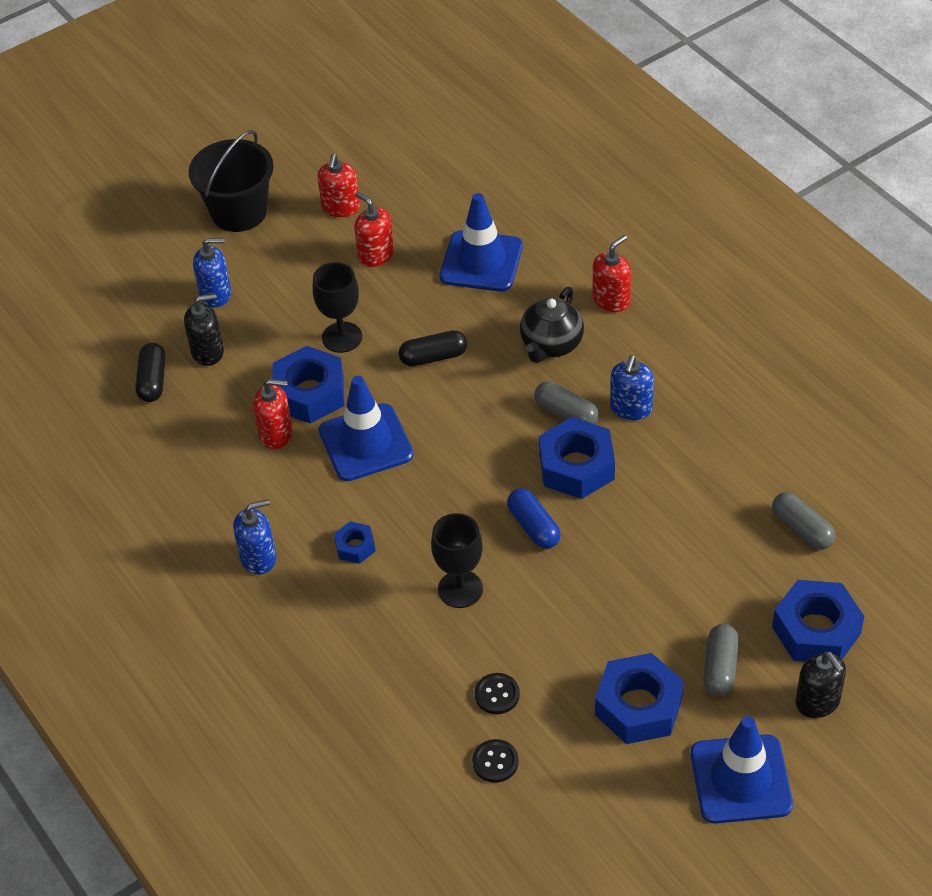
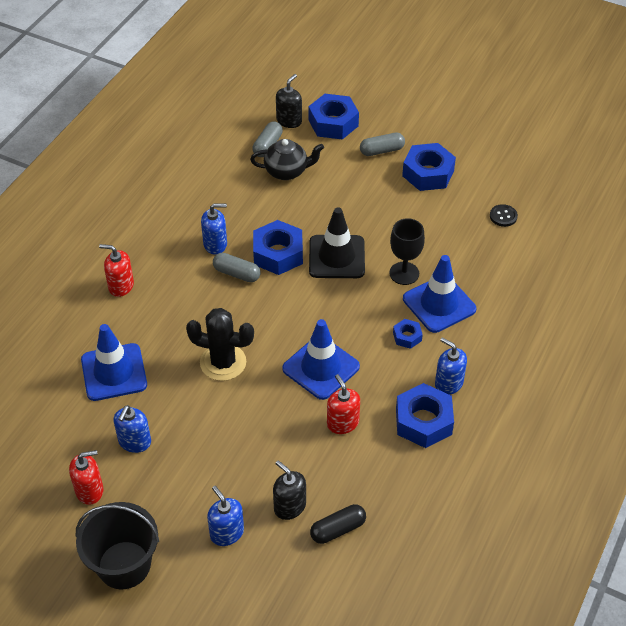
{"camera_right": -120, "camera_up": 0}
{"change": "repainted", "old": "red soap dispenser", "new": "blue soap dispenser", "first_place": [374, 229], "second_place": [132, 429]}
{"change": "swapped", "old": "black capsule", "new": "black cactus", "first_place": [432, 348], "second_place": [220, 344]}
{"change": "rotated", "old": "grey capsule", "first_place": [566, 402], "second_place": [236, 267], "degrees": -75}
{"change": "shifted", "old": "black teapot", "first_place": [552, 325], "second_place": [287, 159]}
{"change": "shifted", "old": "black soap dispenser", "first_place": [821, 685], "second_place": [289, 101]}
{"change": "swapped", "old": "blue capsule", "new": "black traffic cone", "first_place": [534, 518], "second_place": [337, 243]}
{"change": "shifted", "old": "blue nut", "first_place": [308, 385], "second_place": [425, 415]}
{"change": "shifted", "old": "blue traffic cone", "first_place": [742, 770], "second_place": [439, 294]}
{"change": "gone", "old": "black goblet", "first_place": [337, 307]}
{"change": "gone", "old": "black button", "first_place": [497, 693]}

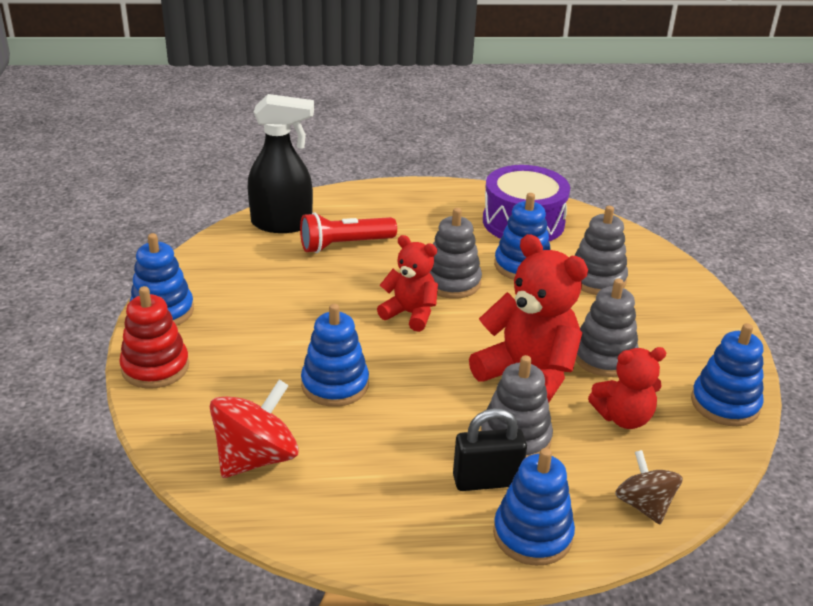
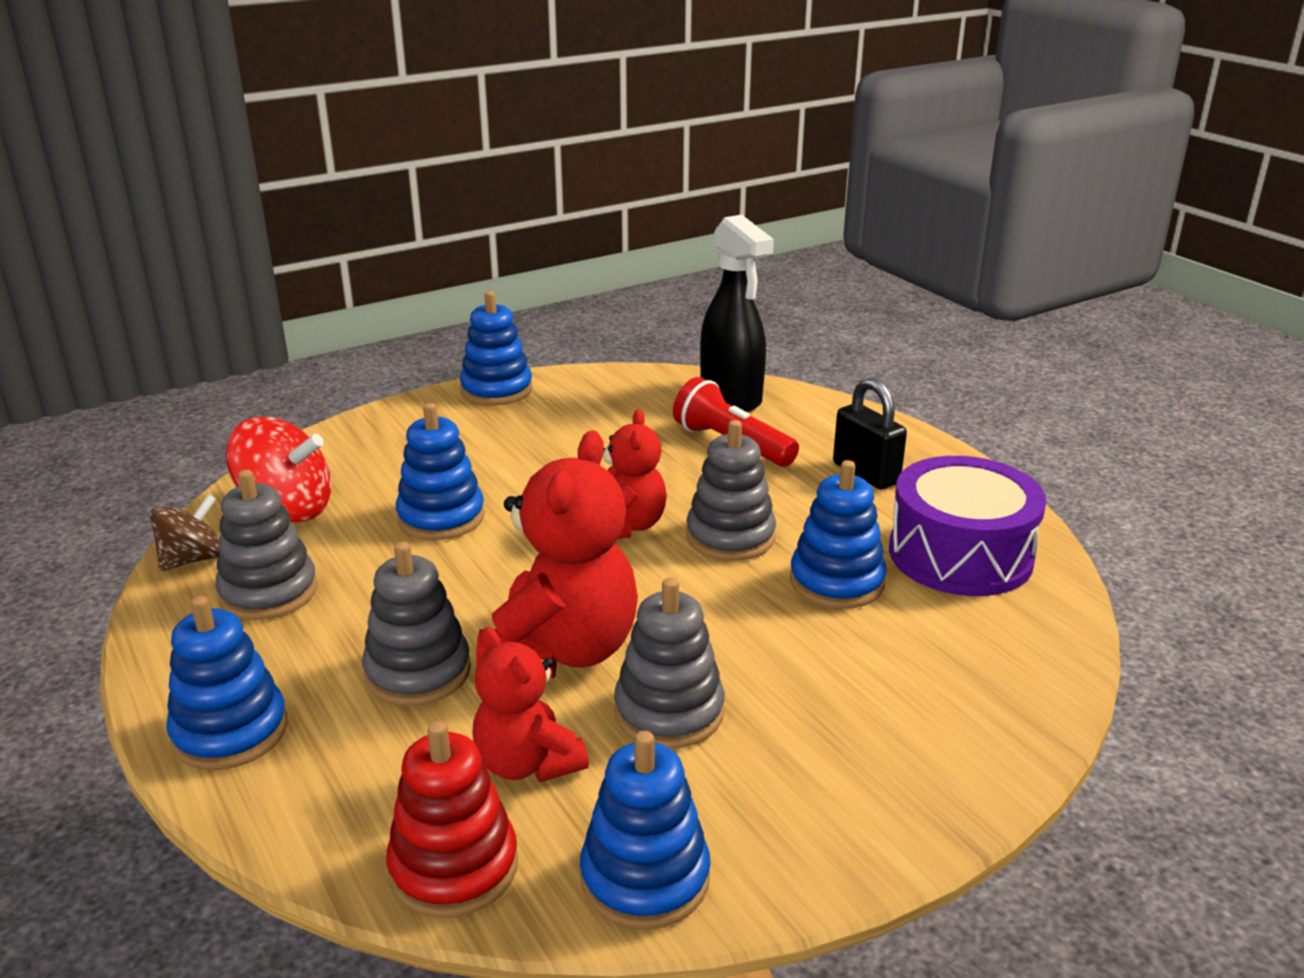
{"camera_right": 65, "camera_up": -5}
{"change": "shifted", "old": "brown spinning top", "first_place": [649, 487], "second_place": [185, 532]}
{"change": "shifted", "old": "grey stacking toy", "first_place": [601, 250], "second_place": [266, 544]}
{"change": "shifted", "old": "red stacking toy", "first_place": [154, 337], "second_place": [452, 819]}
{"change": "shifted", "old": "black padlock", "first_place": [490, 449], "second_place": [870, 434]}

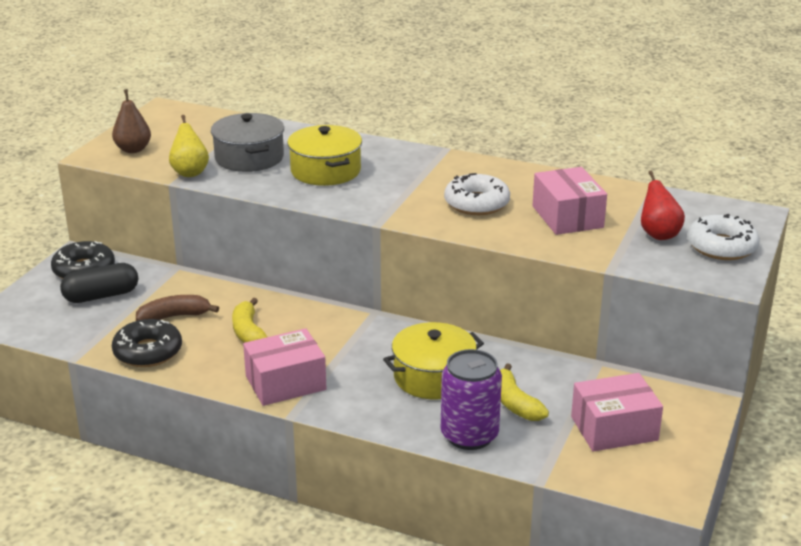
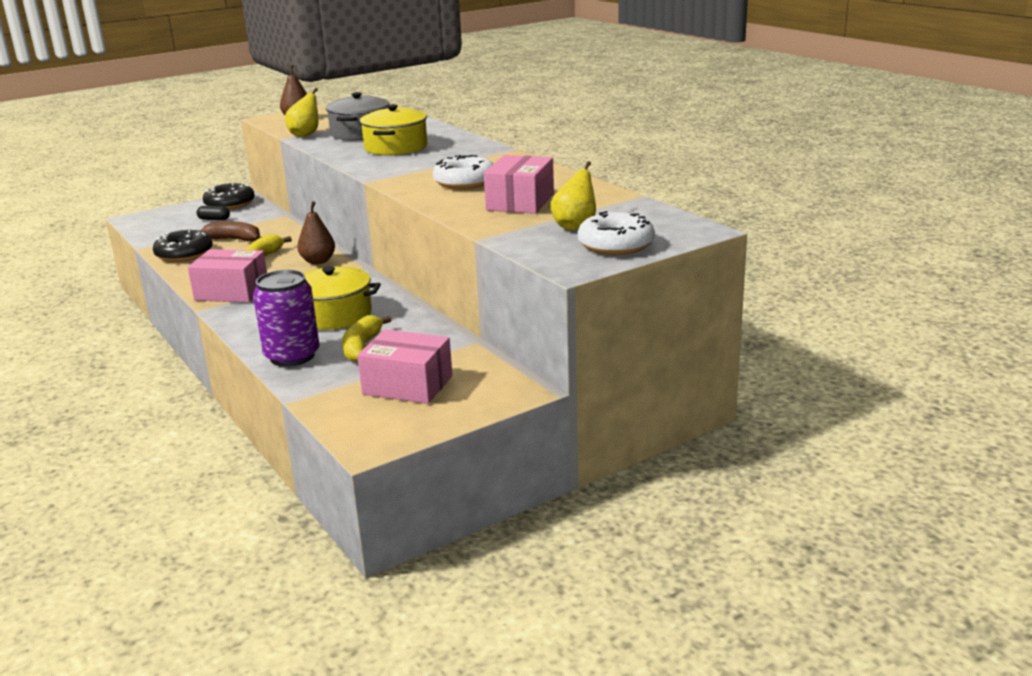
{"camera_right": 35, "camera_up": -5}
{"change": "scaled", "old": "black capsule", "first_place": [99, 283], "second_place": [213, 213], "factor": 0.55}
{"change": "new", "new": "brown pear", "second_place": [316, 232]}
{"change": "repainted", "old": "red pear", "new": "yellow pear", "first_place": [663, 205], "second_place": [573, 195]}

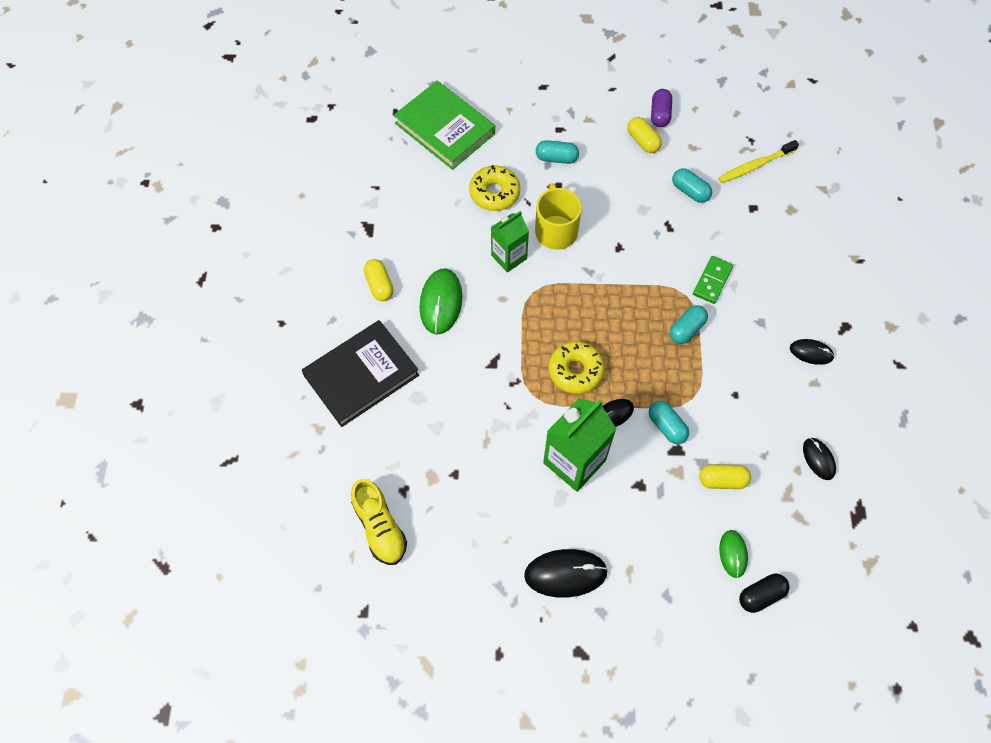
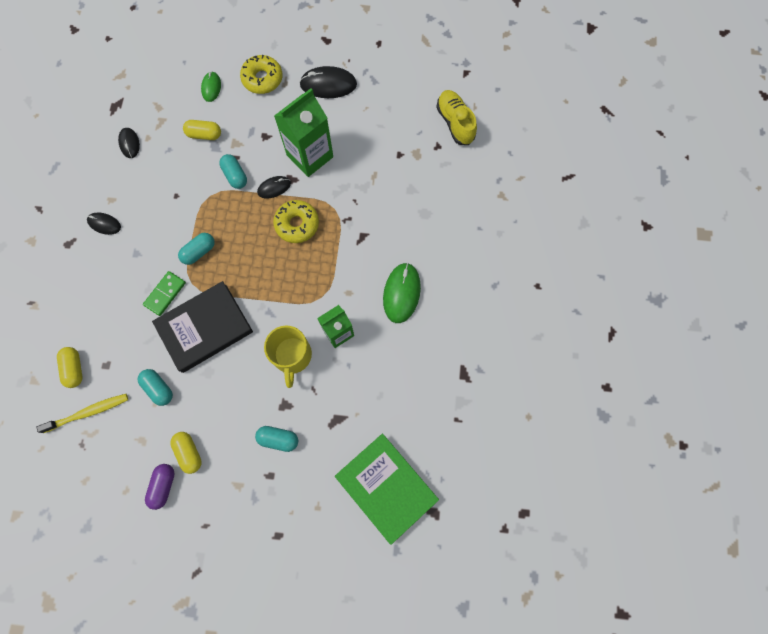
{"camera_right": -175, "camera_up": 10}
{"change": "shifted", "old": "yellow capsule", "first_place": [379, 280], "second_place": [69, 367]}
{"change": "shifted", "old": "black book", "first_place": [360, 373], "second_place": [202, 327]}
{"change": "shifted", "old": "yellow donut", "first_place": [494, 188], "second_place": [261, 74]}
{"change": "gone", "old": "black capsule", "first_place": [764, 593]}

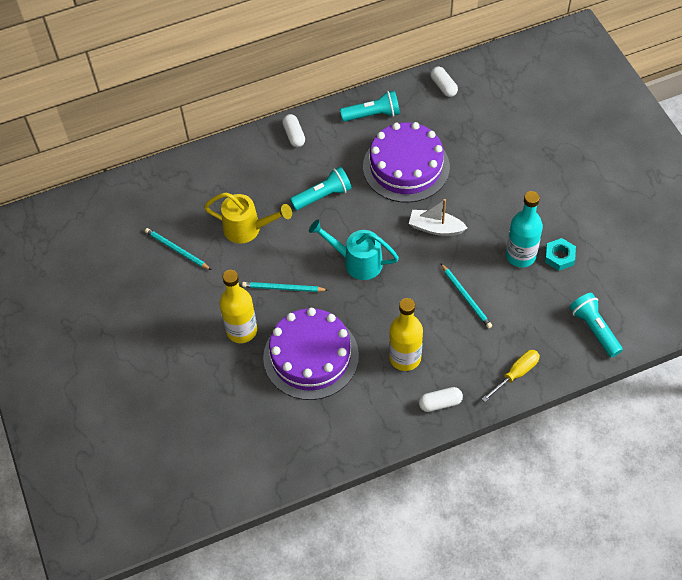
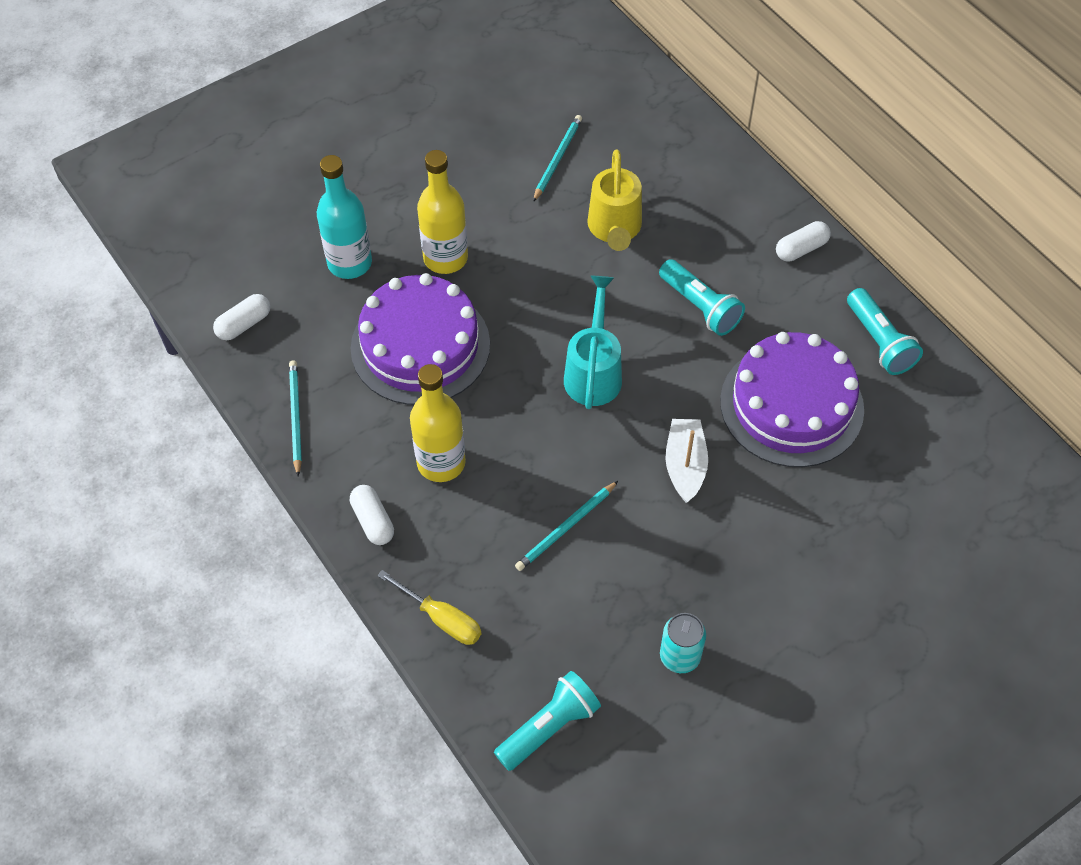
{"camera_right": 75, "camera_up": 0}
{"change": "shifted", "old": "white capsule", "first_place": [444, 81], "second_place": [241, 317]}
{"change": "shifted", "old": "turquoise pencil", "first_place": [285, 287], "second_place": [295, 418]}
{"change": "shifted", "old": "turquoise bottle", "first_place": [524, 229], "second_place": [344, 217]}
{"change": "swapped", "old": "turquoise nut", "new": "turquoise can", "first_place": [560, 254], "second_place": [683, 643]}

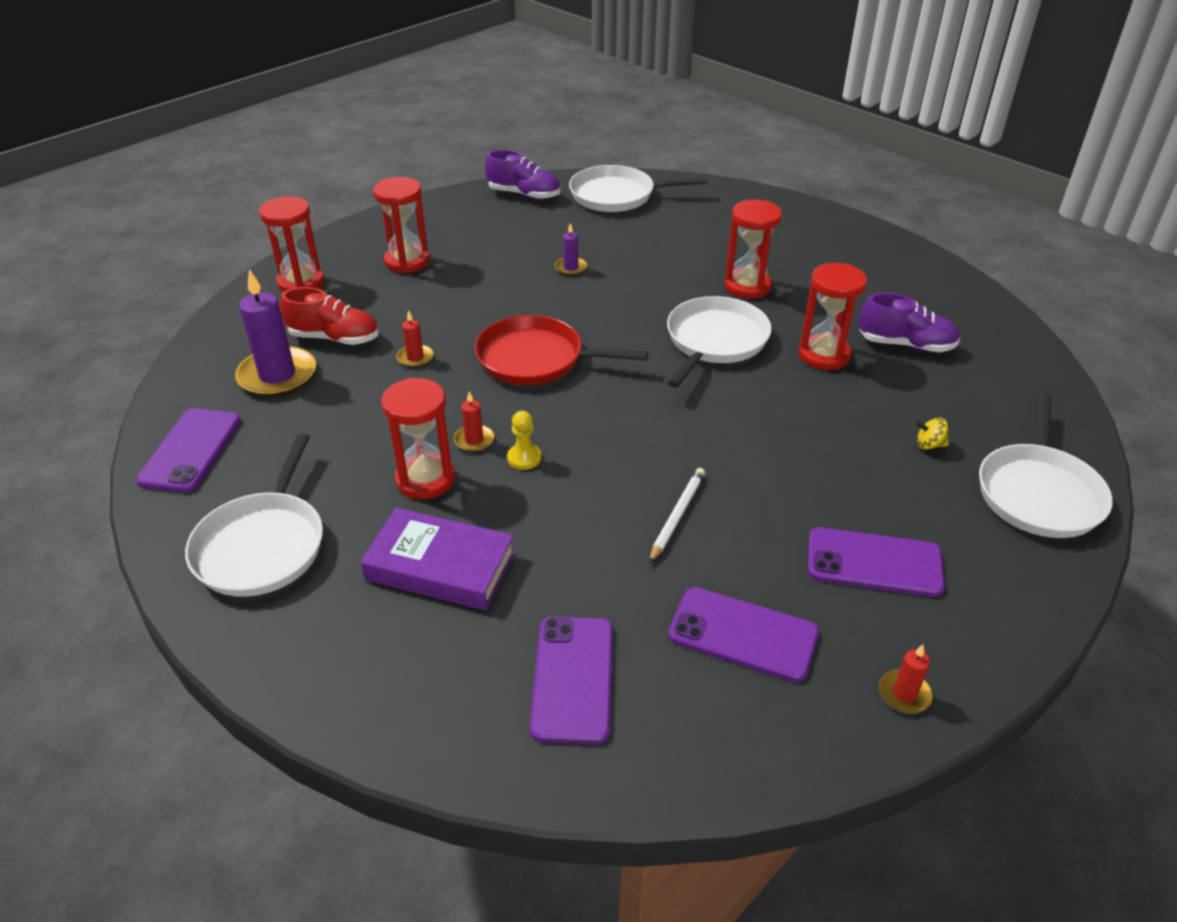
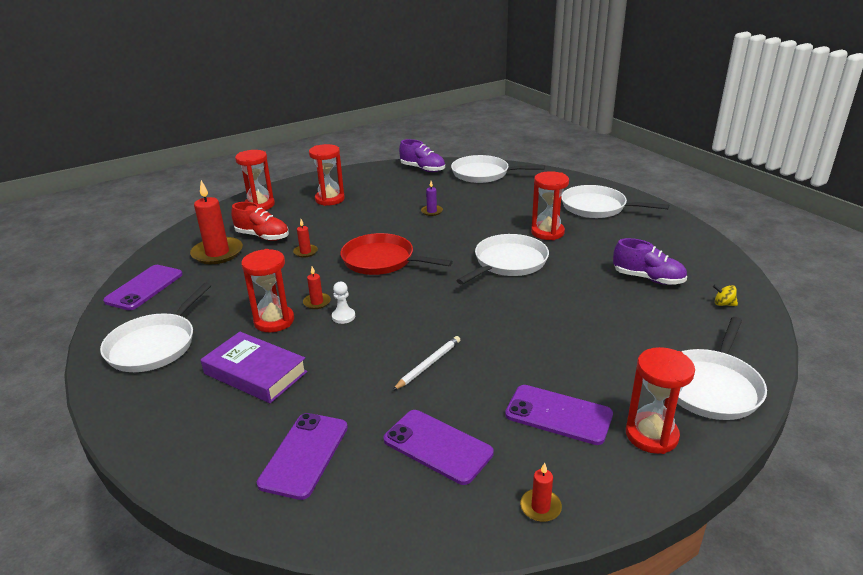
{"camera_right": 15, "camera_up": -10}
{"change": "repainted", "old": "purple candle", "new": "red candle", "first_place": [275, 333], "second_place": [216, 222]}
{"change": "repainted", "old": "yellow pawn", "new": "white pawn", "first_place": [524, 440], "second_place": [343, 303]}
{"change": "new", "new": "white pan", "second_place": [615, 201]}
{"change": "shifted", "old": "red hourglass", "first_place": [833, 316], "second_place": [660, 400]}
{"change": "shifted", "old": "yellow spinning top", "first_place": [932, 434], "second_place": [725, 295]}

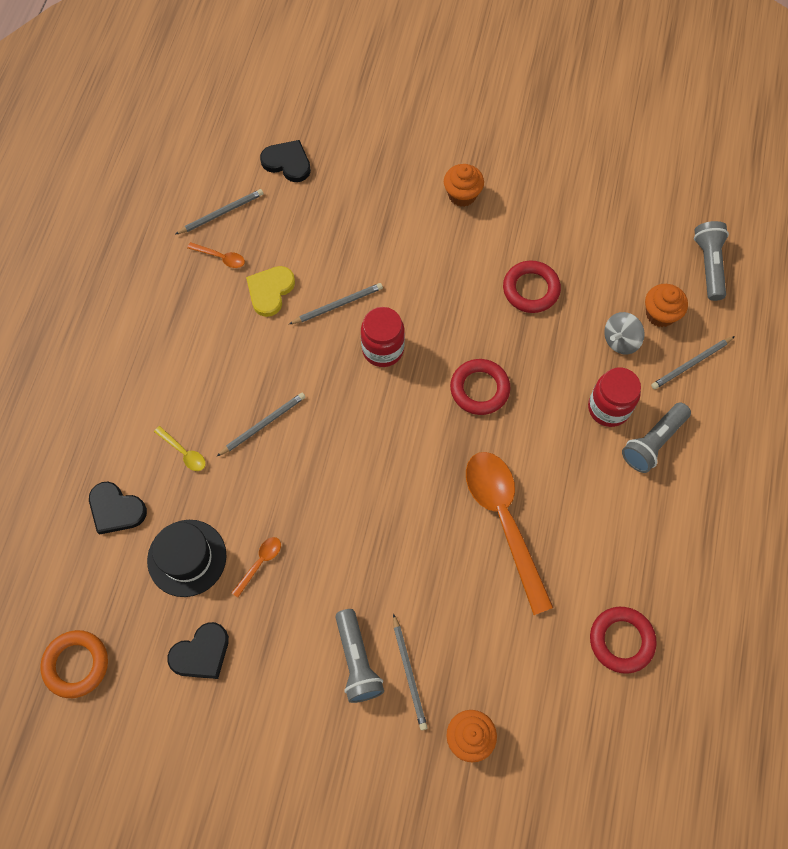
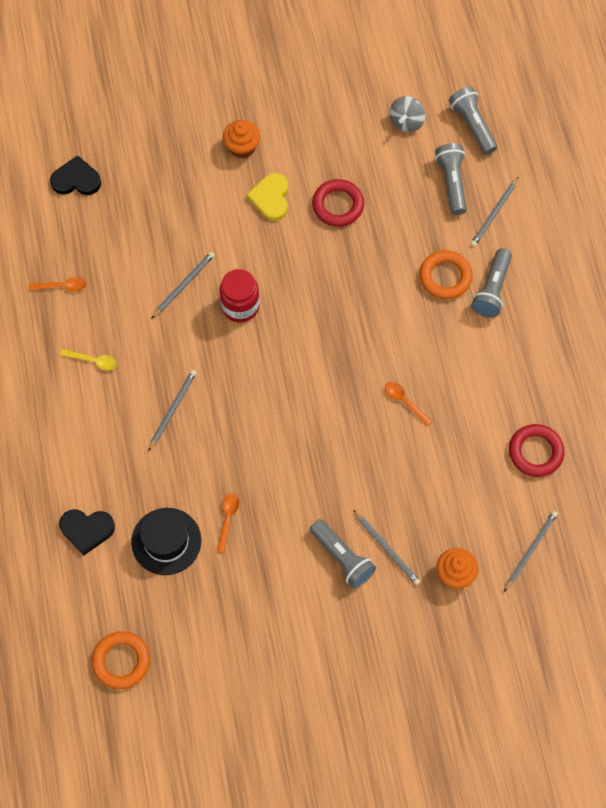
{"camera_right": -25, "camera_up": 0}
{"change": "shifted", "old": "yellow spoon", "first_place": [180, 448], "second_place": [88, 360]}
{"change": "shifted", "old": "yellow heart", "first_place": [270, 291], "second_place": [267, 197]}
{"change": "scaled", "old": "orange spoon", "first_place": [510, 533], "second_place": [408, 404], "factor": 0.41}
{"change": "shifted", "old": "grey spinning top", "first_place": [624, 333], "second_place": [407, 114]}
{"change": "swapped", "old": "red jar", "new": "orange ring", "first_place": [614, 397], "second_place": [446, 274]}
{"change": "swapped", "old": "orange cupcake", "new": "grey flashlight", "first_place": [666, 305], "second_place": [451, 179]}
{"change": "shifted", "old": "grey pencil", "first_place": [219, 212], "second_place": [531, 551]}
{"change": "gone", "old": "black heart", "first_place": [198, 650]}
{"change": "gone", "old": "red ring", "first_place": [480, 387]}

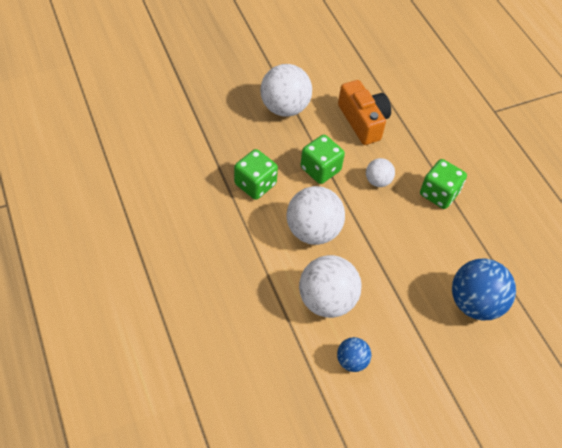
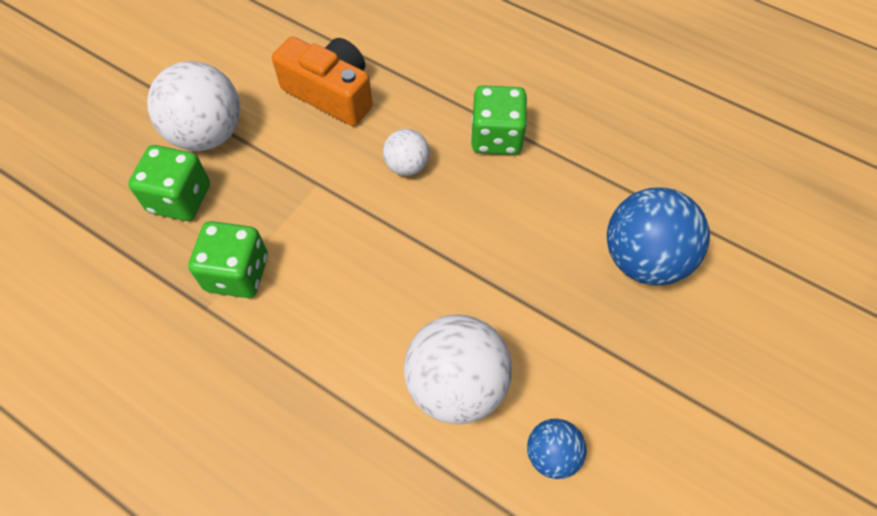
{"camera_right": -30, "camera_up": 5}
{"change": "shifted", "old": "green dice", "first_place": [323, 159], "second_place": [169, 183]}
{"change": "gone", "old": "white ball", "first_place": [316, 215]}

